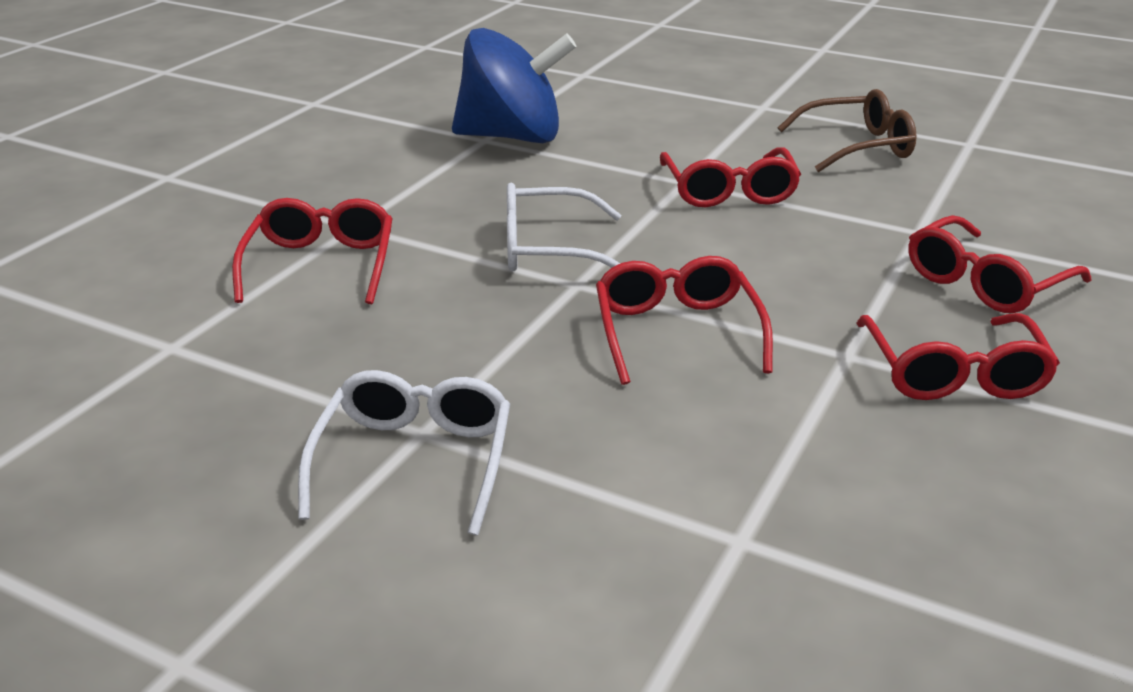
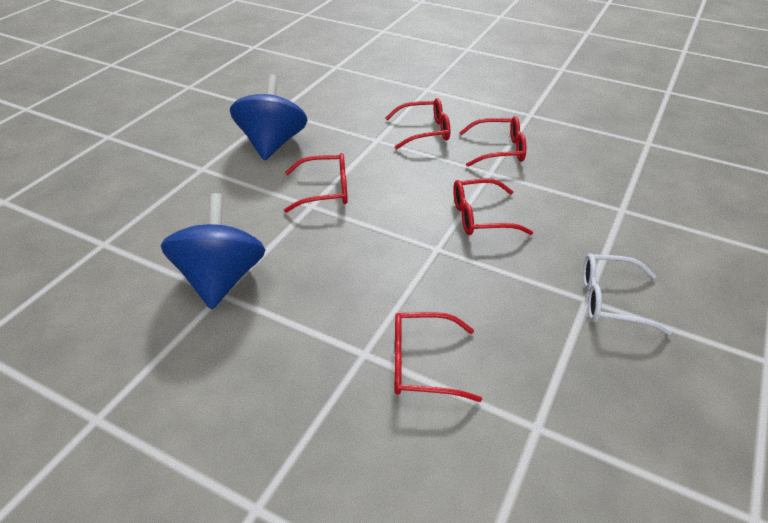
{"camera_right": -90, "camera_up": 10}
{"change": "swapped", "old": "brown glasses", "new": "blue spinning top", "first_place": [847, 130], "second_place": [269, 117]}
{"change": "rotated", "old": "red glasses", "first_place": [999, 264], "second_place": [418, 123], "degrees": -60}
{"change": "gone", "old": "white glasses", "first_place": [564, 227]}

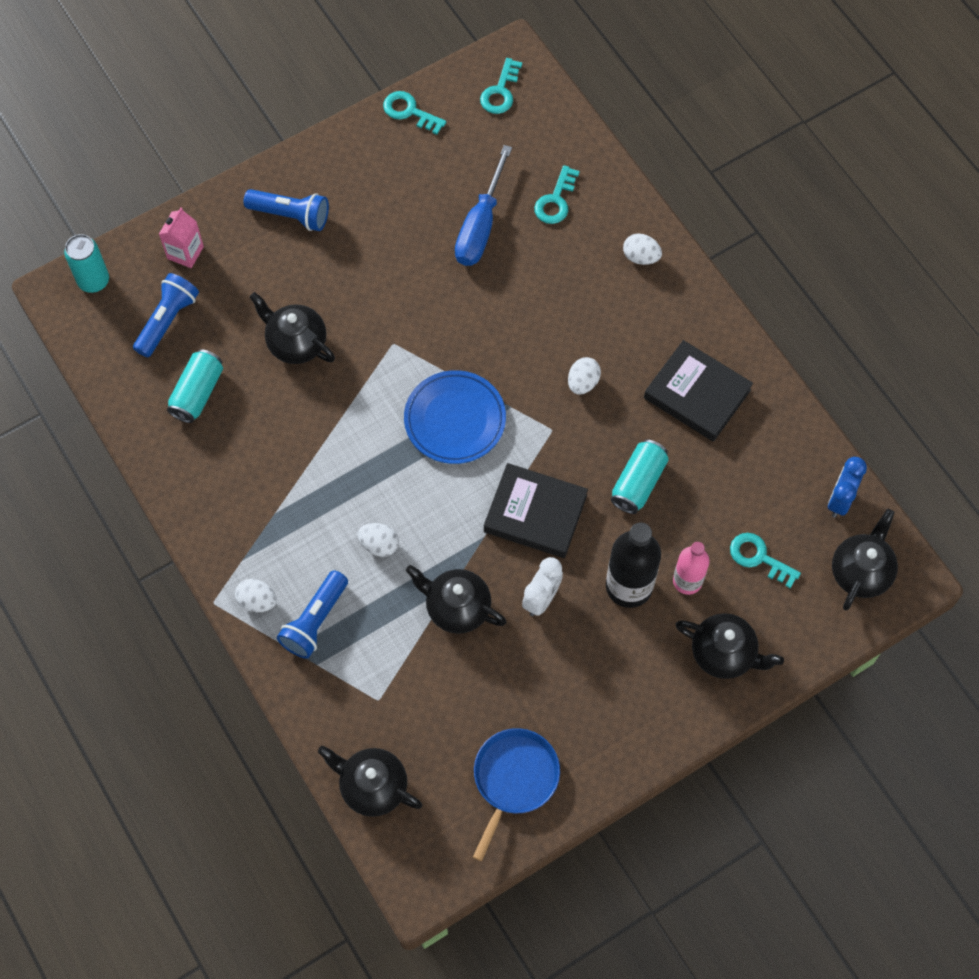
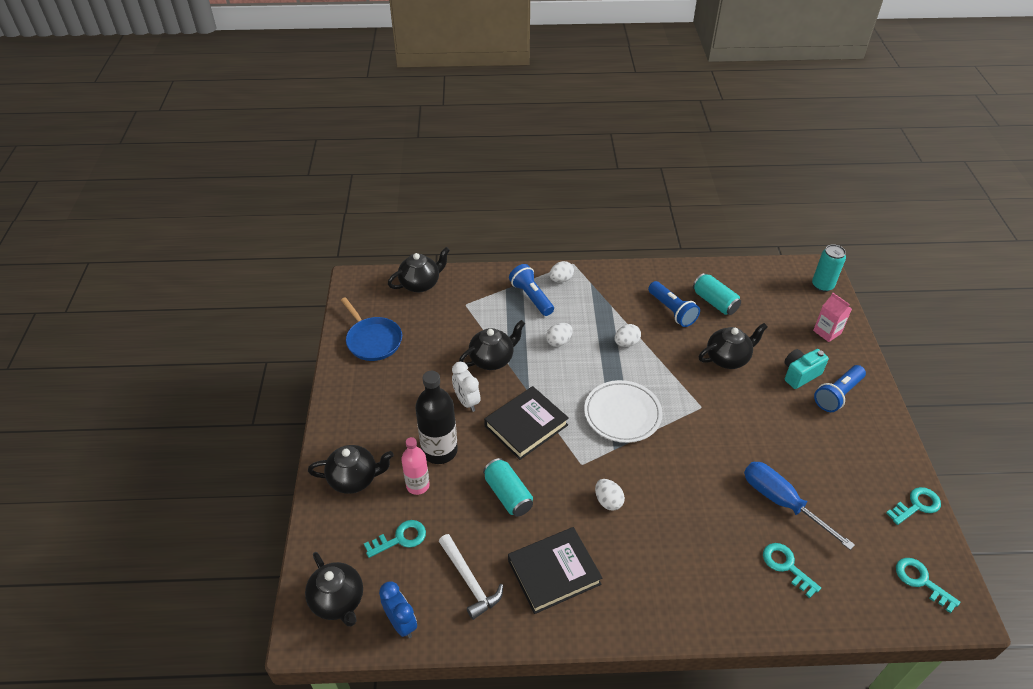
{"camera_right": 120, "camera_up": -20}
{"change": "rotated", "old": "black teapot", "first_place": [729, 646], "second_place": [351, 469], "degrees": -150}
{"change": "new", "new": "white hammer", "second_place": [471, 577]}
{"change": "repainted", "old": "blue plate", "new": "white plate", "first_place": [455, 417], "second_place": [623, 411]}
{"change": "shifted", "old": "white egg", "first_place": [642, 249], "second_place": [627, 335]}
{"change": "shifted", "old": "blue flashlight", "first_place": [166, 315], "second_place": [674, 304]}
{"change": "new", "new": "turquoise camera", "second_place": [806, 369]}

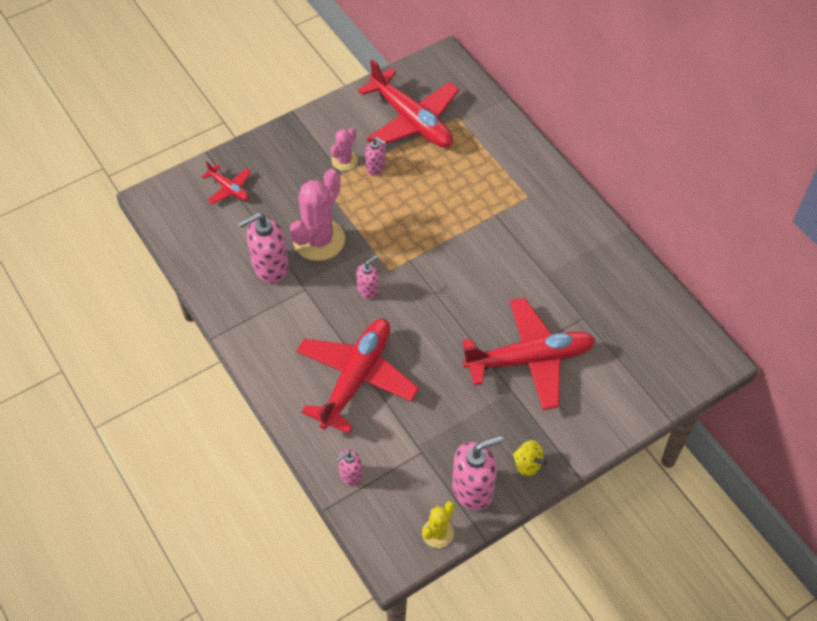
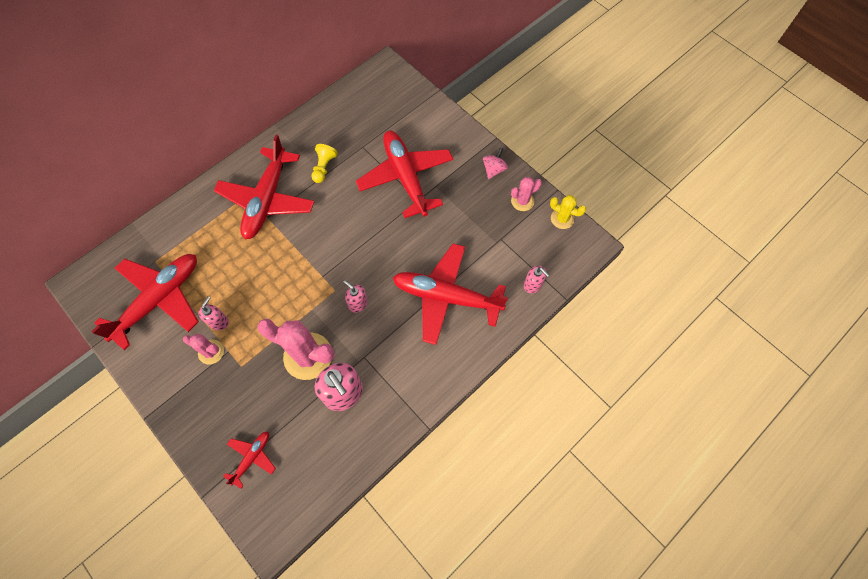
{"camera_right": -100, "camera_up": 10}
{"change": "new", "new": "red plane", "second_place": [264, 187]}
{"change": "new", "new": "yellow pawn", "second_place": [325, 163]}
{"change": "repainted", "old": "yellow spinning top", "new": "pink spinning top", "first_place": [530, 458], "second_place": [495, 163]}
{"change": "swapped", "old": "pink soap dispenser", "new": "pink cactus", "first_place": [477, 473], "second_place": [526, 194]}

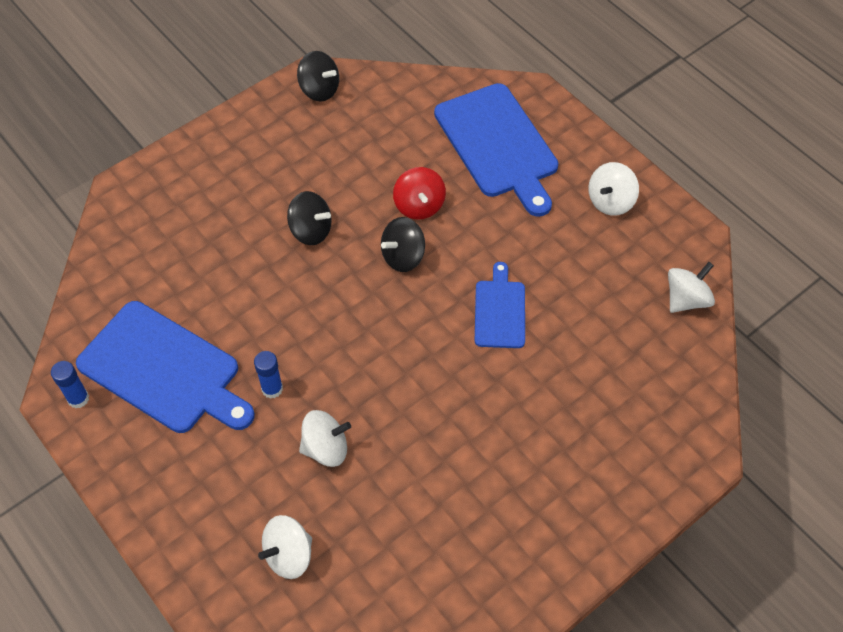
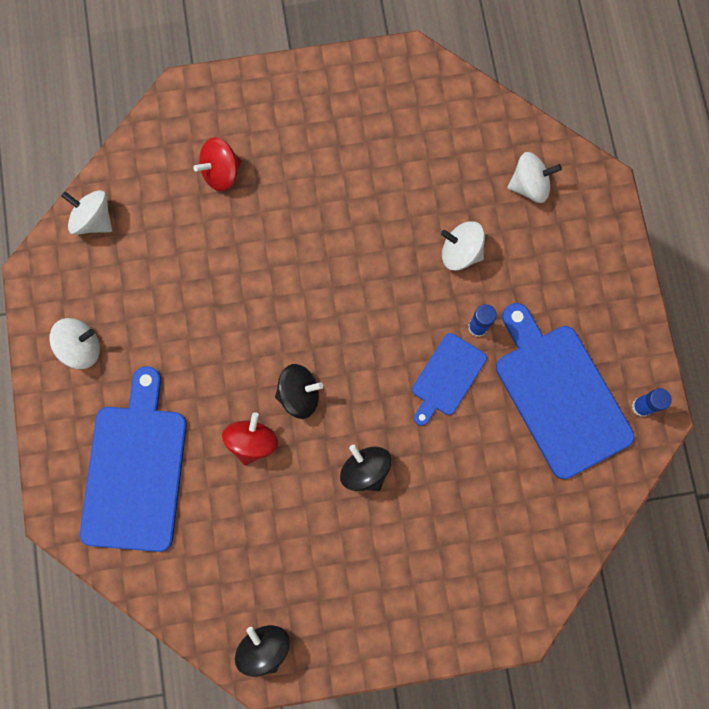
{"camera_right": -150, "camera_up": 20}
{"change": "rotated", "old": "white spinning top", "first_place": [691, 287], "second_place": [87, 212], "degrees": 45}
{"change": "new", "new": "red spinning top", "second_place": [217, 164]}
{"change": "shifted", "old": "blue cutting board", "first_place": [500, 305], "second_place": [449, 379]}

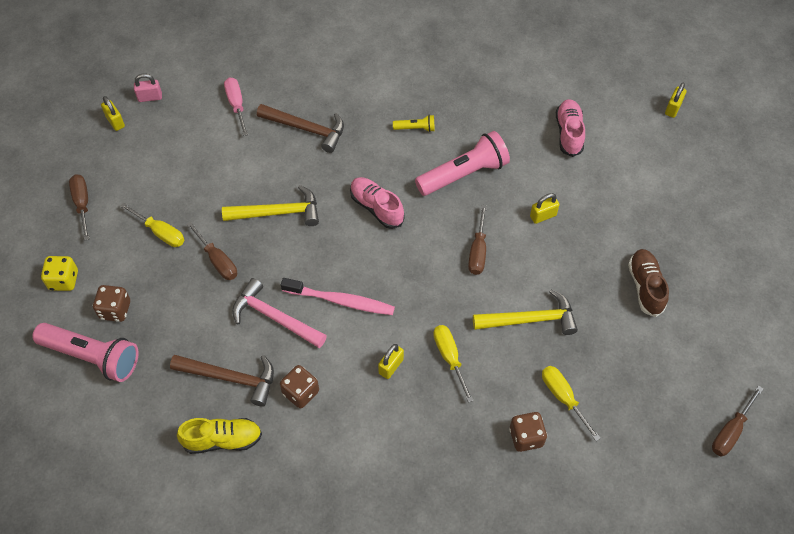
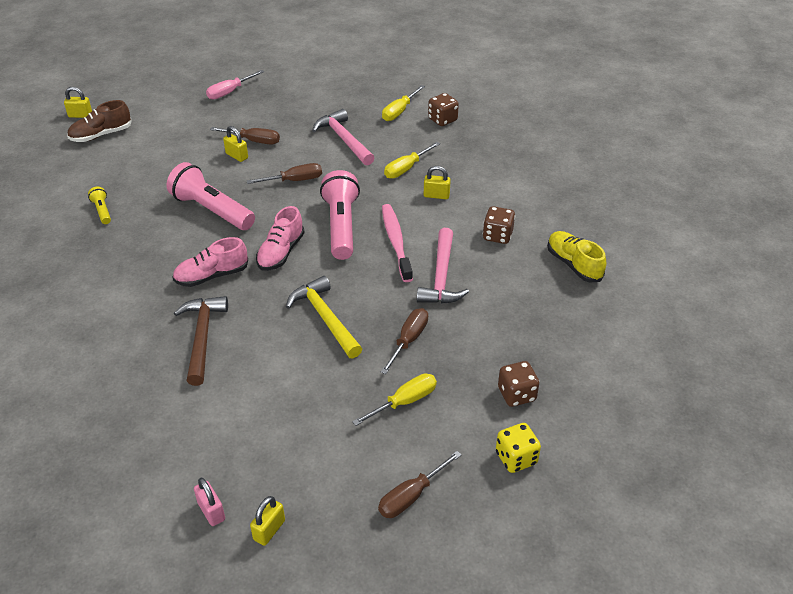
{"camera_right": -115, "camera_up": -15}
{"change": "shifted", "old": "brown shoe", "first_place": [648, 283], "second_place": [99, 121]}
{"change": "shifted", "old": "yellow flashlight", "first_place": [414, 123], "second_place": [99, 205]}
{"change": "shifted", "old": "pink shoe", "first_place": [570, 128], "second_place": [210, 262]}
{"change": "shifted", "old": "pink screwdriver", "first_place": [236, 106], "second_place": [235, 85]}
{"change": "shifted", "old": "brown screwdriver", "first_place": [737, 420], "second_place": [245, 135]}
{"change": "repainted", "old": "yellow hammer", "new": "pink hammer", "first_place": [525, 312], "second_place": [343, 137]}
{"change": "shifted", "old": "pink flashlight", "first_place": [85, 352], "second_place": [340, 215]}
{"change": "rotated", "old": "yellow screwdriver", "first_place": [152, 225], "second_place": [394, 399], "degrees": 45}
{"change": "gone", "old": "brown hammer", "first_place": [222, 381]}

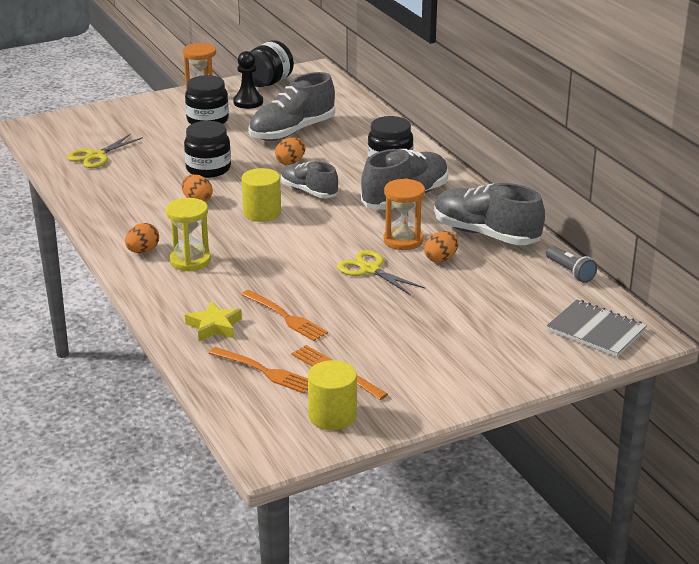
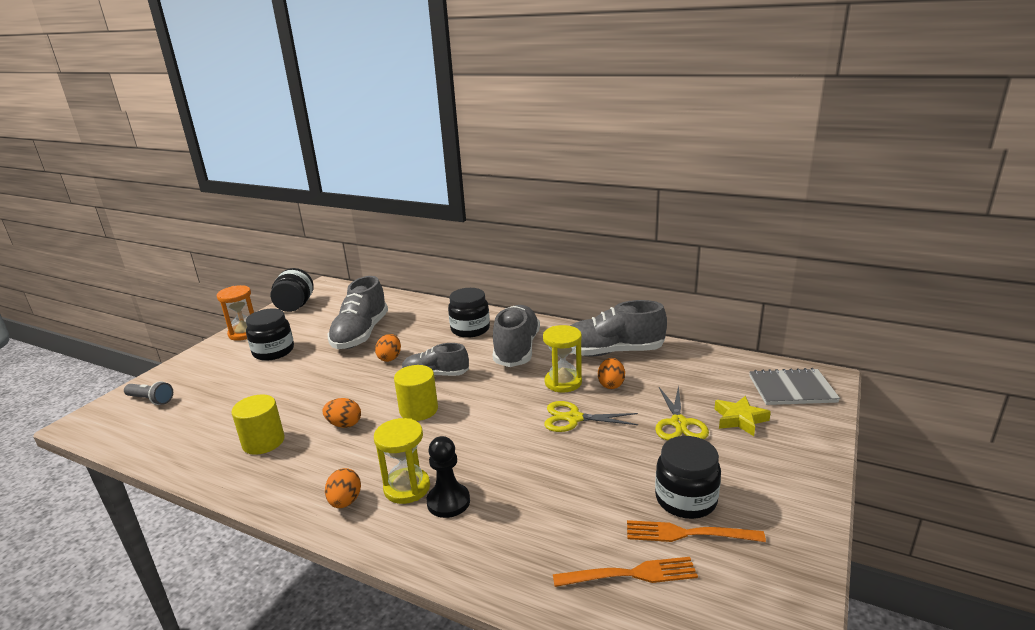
{"camera_right": -35, "camera_up": -5}
{"change": "shifted", "old": "grey flashlight", "first_place": [571, 264], "second_place": [148, 393]}
{"change": "shifted", "old": "yellow cylinder", "first_place": [332, 395], "second_place": [258, 424]}
{"change": "shifted", "old": "black pawn", "first_place": [248, 80], "second_place": [448, 477]}
{"change": "repainted", "old": "orange hourglass", "new": "yellow hourglass", "first_place": [404, 214], "second_place": [562, 358]}
{"change": "shifted", "old": "yellow scissors", "first_place": [105, 151], "second_place": [682, 413]}
{"change": "shifted", "old": "black jar", "first_place": [207, 149], "second_place": [688, 477]}
{"change": "shifted", "old": "yellow star", "first_place": [213, 321], "second_place": [742, 416]}
{"change": "gone", "old": "orange fork", "first_place": [284, 315]}

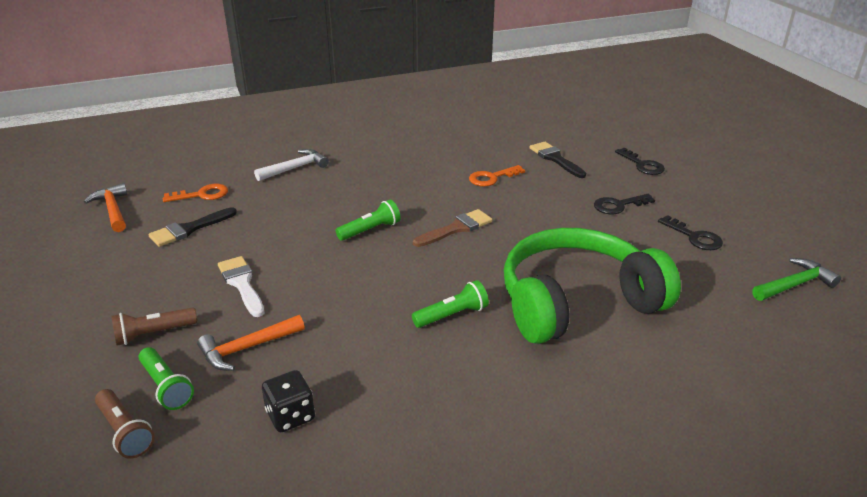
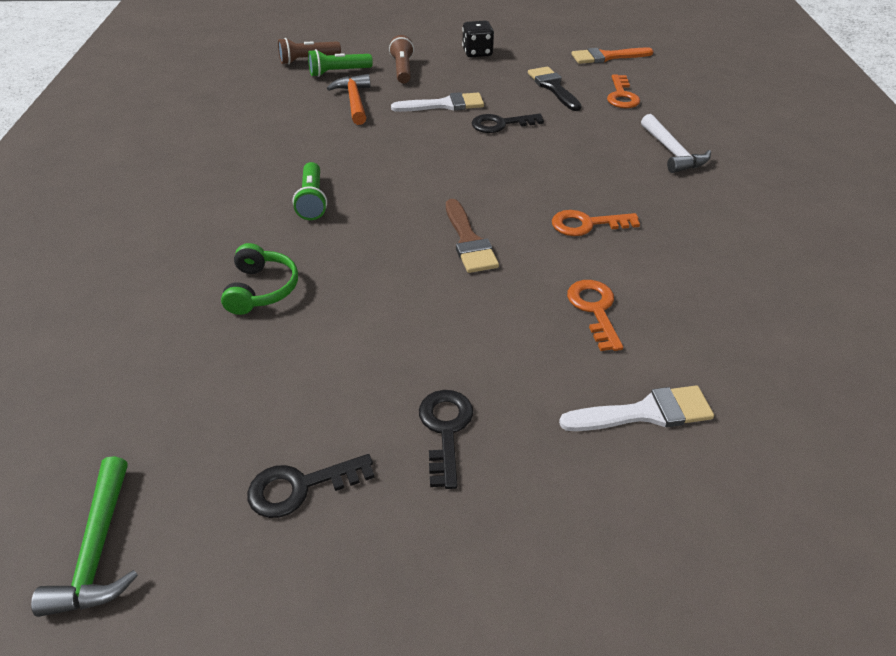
{"camera_right": 110, "camera_up": 10}
{"change": "scaled", "old": "green headphones", "first_place": [592, 286], "second_place": [259, 279], "factor": 0.4}
{"change": "shifted", "old": "black dice", "first_place": [288, 401], "second_place": [478, 39]}
{"change": "shifted", "old": "black key", "first_place": [640, 161], "second_place": [508, 123]}
{"change": "new", "new": "orange key", "second_place": [596, 223]}
{"change": "repainted", "old": "black brush", "new": "white brush", "first_place": [558, 160], "second_place": [636, 408]}
{"change": "swapped", "old": "orange hammer", "new": "orange brush", "first_place": [106, 207], "second_place": [612, 56]}
{"change": "gone", "old": "green flashlight", "first_place": [368, 220]}

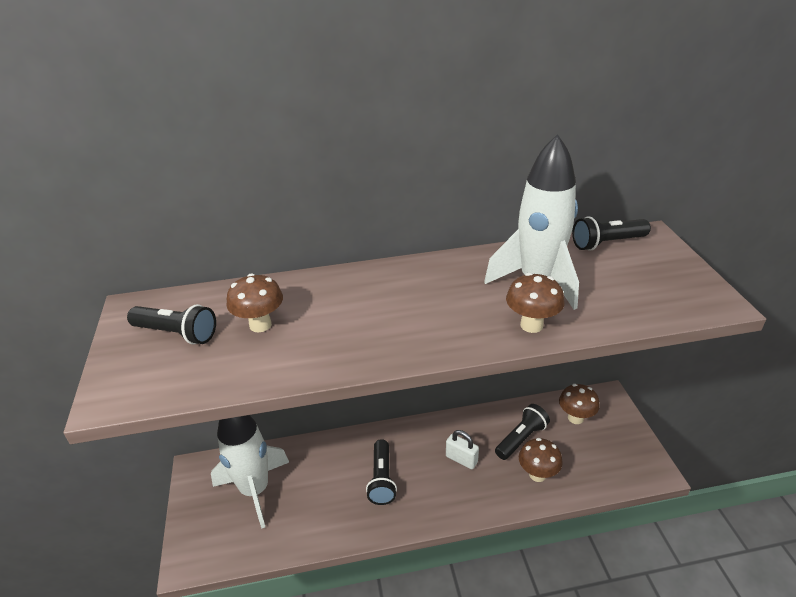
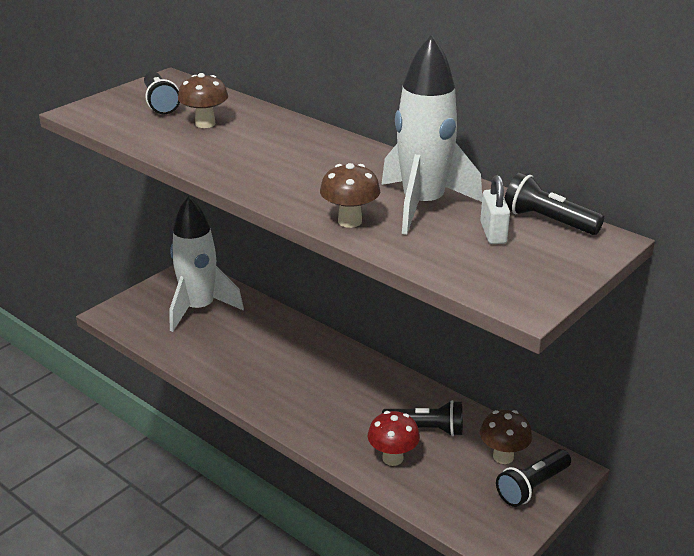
{"camera_right": 50, "camera_up": -5}
{"change": "repainted", "old": "brown mushroom", "new": "red mushroom", "first_place": [541, 460], "second_place": [394, 438]}
{"change": "shifted", "old": "white padlock", "first_place": [462, 449], "second_place": [495, 209]}
{"change": "shifted", "old": "black flashlight", "first_place": [381, 472], "second_place": [533, 478]}

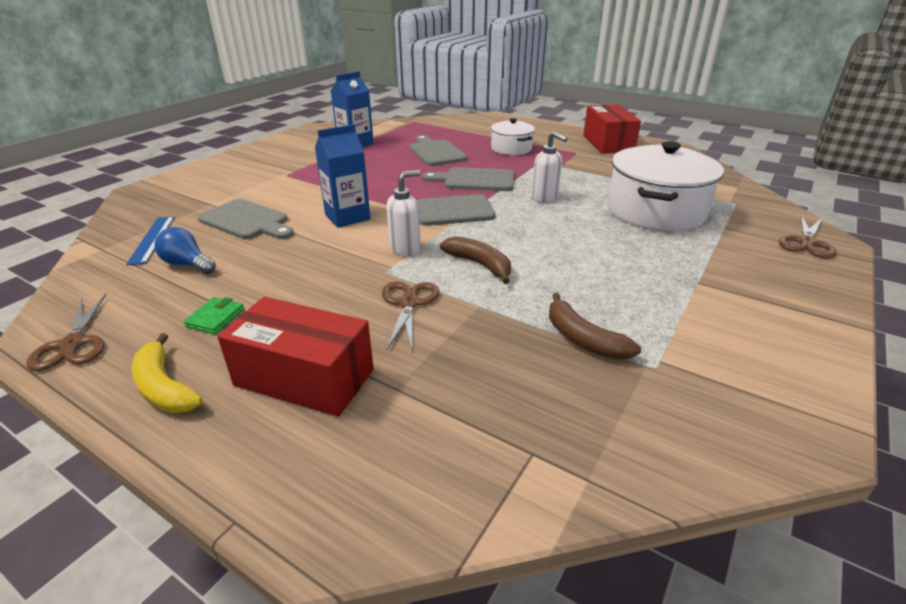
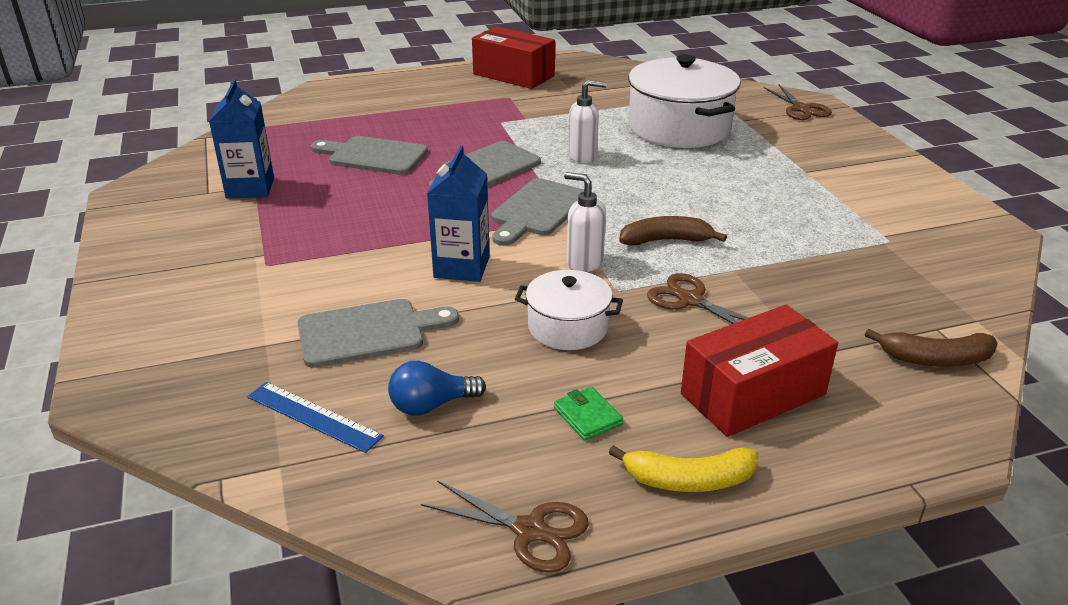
{"camera_right": -50, "camera_up": 0}
{"change": "shifted", "old": "white pot", "first_place": [513, 136], "second_place": [569, 310]}
{"change": "rotated", "old": "white soap dispenser", "first_place": [403, 213], "second_place": [585, 222], "degrees": -60}
{"change": "shifted", "old": "brown banana", "first_place": [595, 326], "second_place": [931, 347]}

